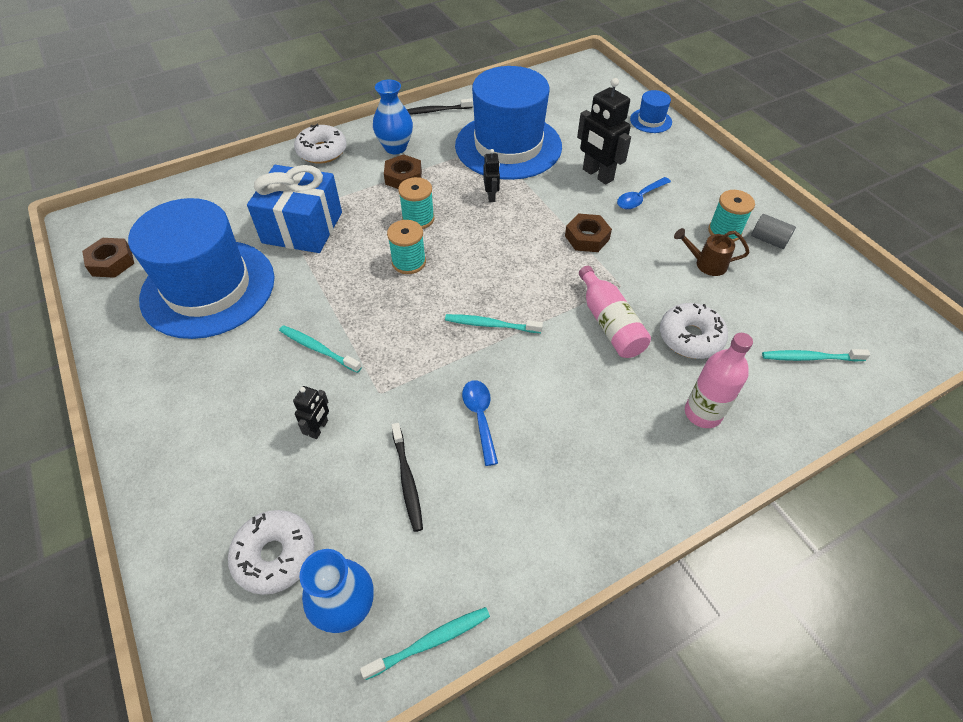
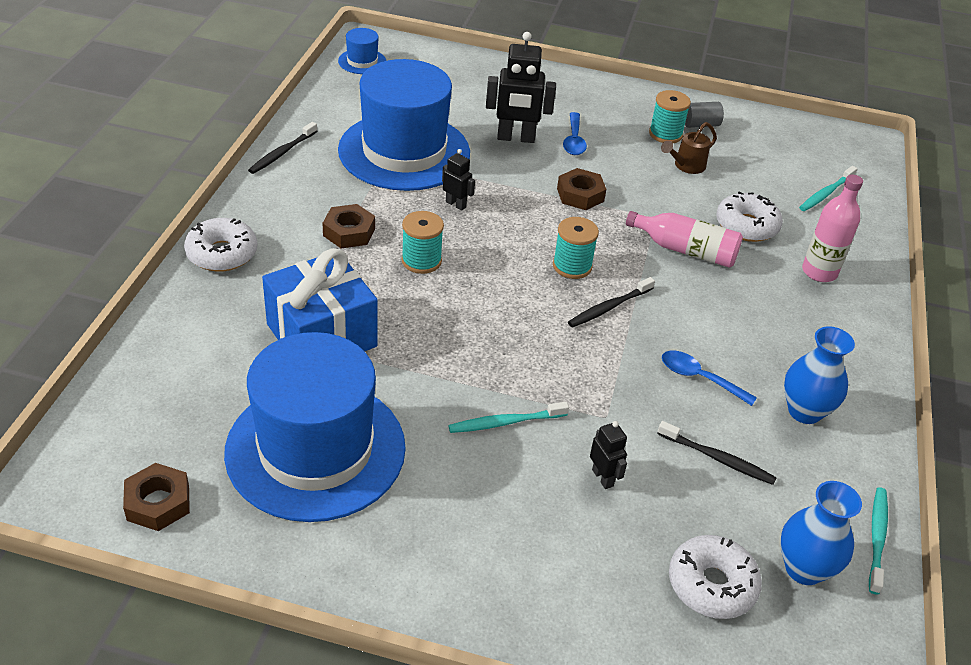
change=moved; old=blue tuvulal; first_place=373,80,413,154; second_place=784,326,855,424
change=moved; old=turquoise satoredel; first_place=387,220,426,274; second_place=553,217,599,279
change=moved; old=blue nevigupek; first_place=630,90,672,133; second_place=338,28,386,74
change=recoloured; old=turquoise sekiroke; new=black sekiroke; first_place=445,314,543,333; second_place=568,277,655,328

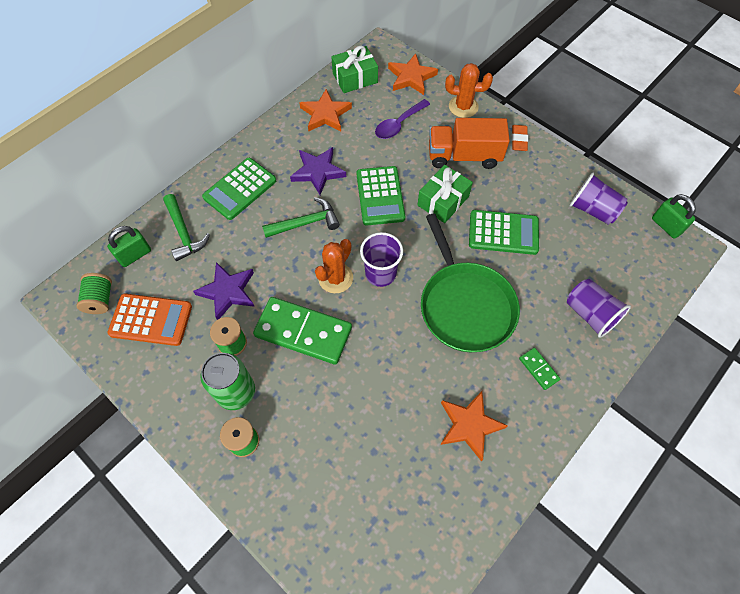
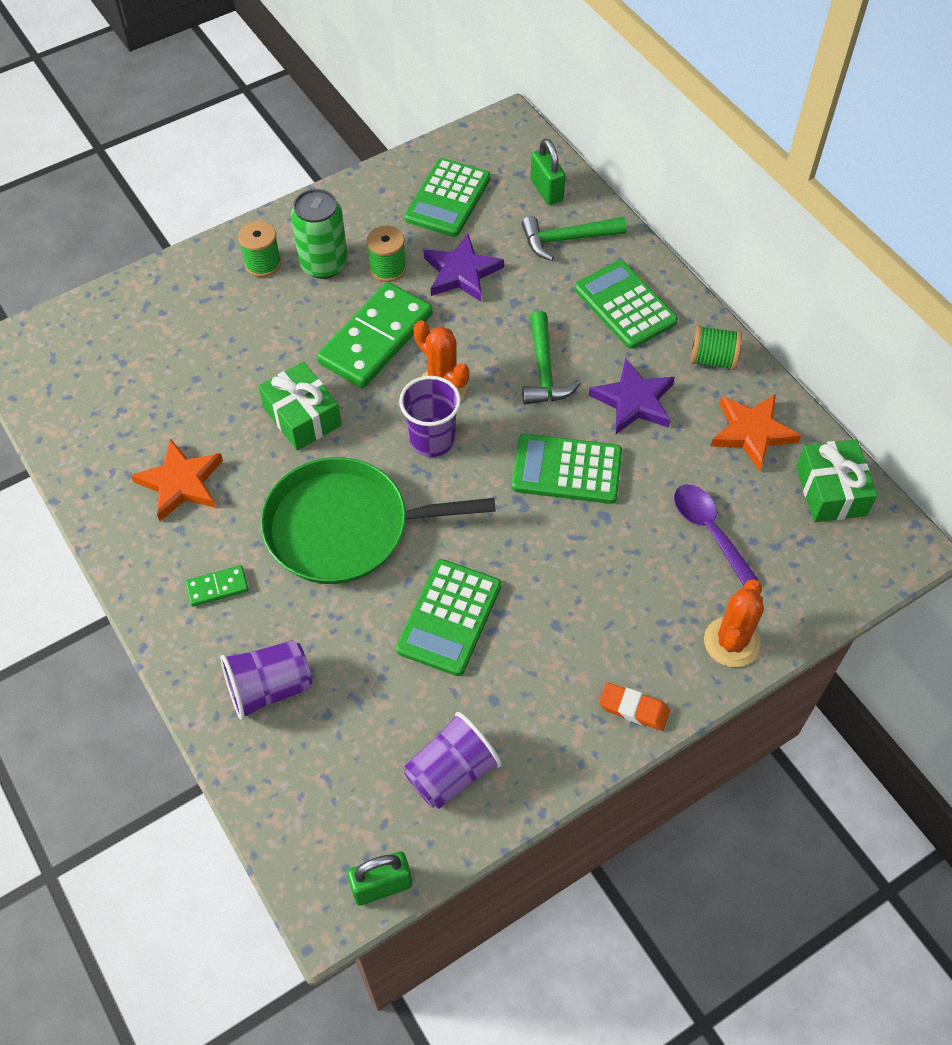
change=removed; old=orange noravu; first_place=388,53,438,95
change=removed; old=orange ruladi; first_place=429,118,510,169
change=moved; old=green satoredel; first_place=76,273,112,314; second_place=690,325,742,370
change=moved; old=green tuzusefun; first_place=417,165,473,223; second_place=258,362,342,450
change=recoloured; old=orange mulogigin; new=green mulogigin; first_place=107,294,192,346; second_place=404,158,491,237

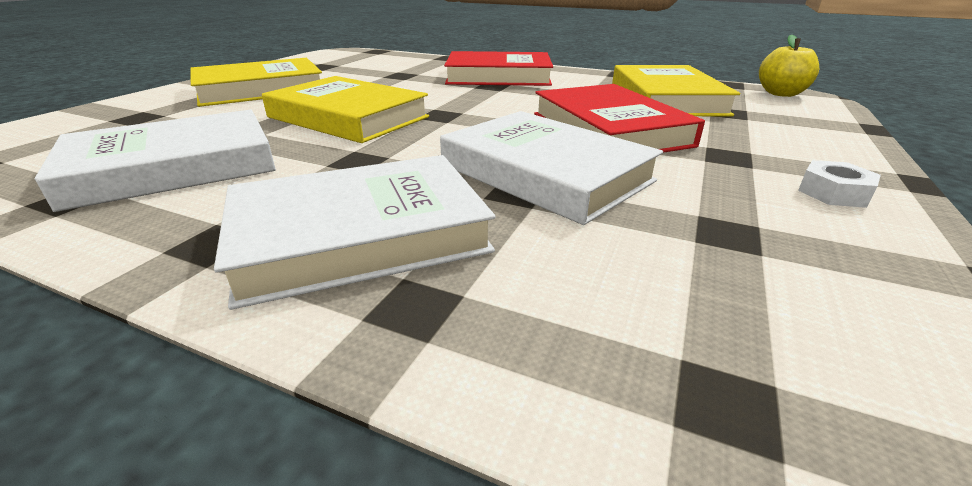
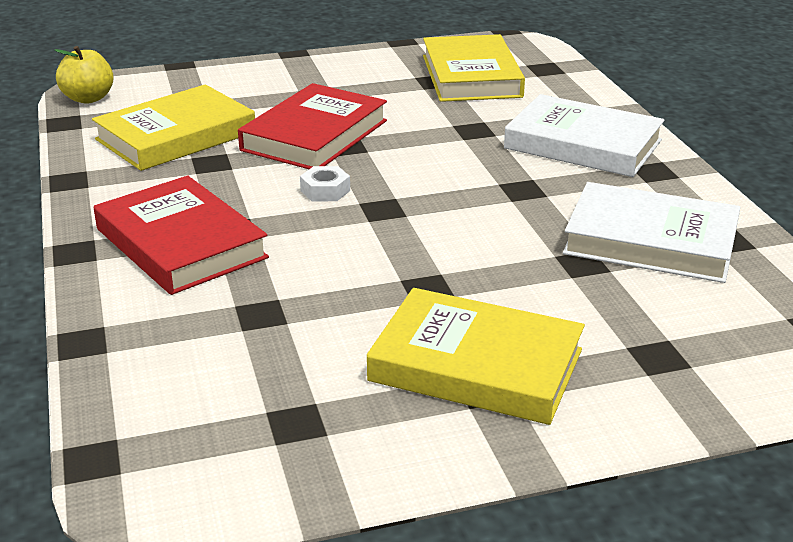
change=removed; old=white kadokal; first_place=440,111,663,225
change=moved; old=yellow kadokal; first_place=262,76,429,143; second_place=423,34,525,102
change=moved; old=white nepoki; first_place=798,160,881,208; second_place=300,166,350,201

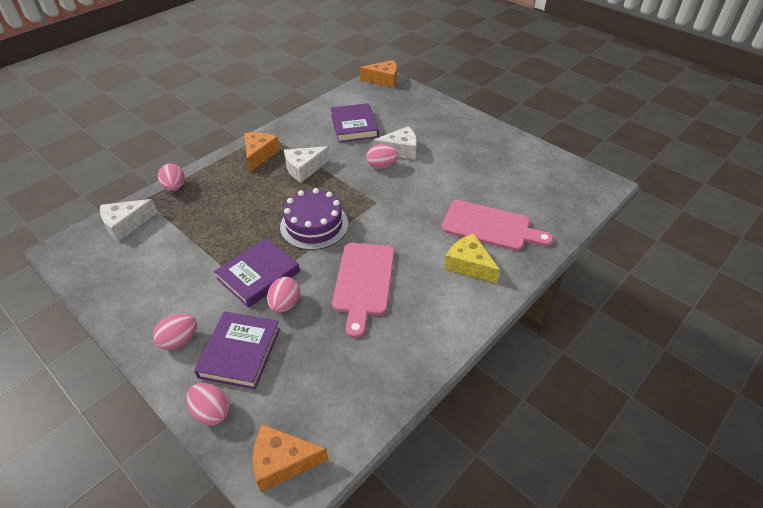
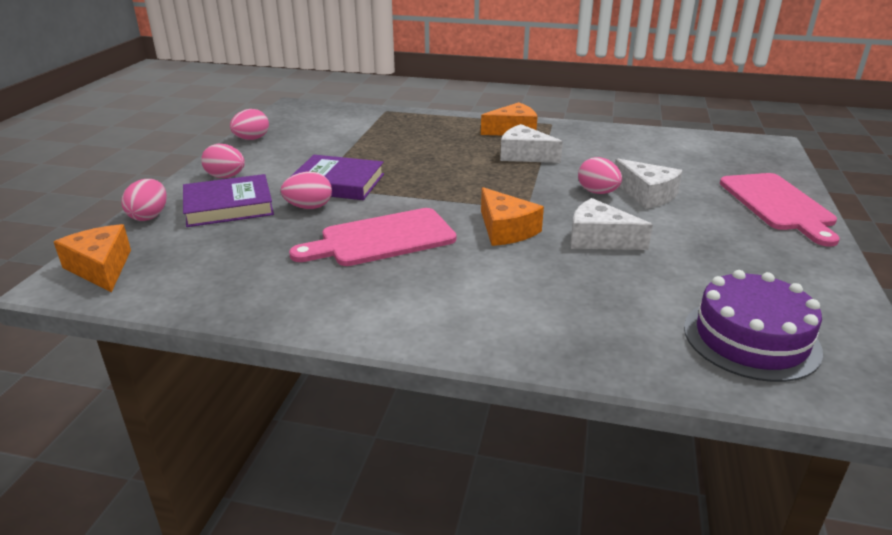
change=removed; old=purple kadokal; first_place=331,103,379,142
change=removed; old=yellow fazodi; first_place=444,233,500,283
change=moved; old=white fazodi; first_place=100,199,158,242; second_place=571,198,653,250
change=moved; old=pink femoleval; first_place=158,164,185,191; second_place=230,109,269,140
change=moved; old=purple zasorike; first_place=280,188,348,250; second_place=684,270,823,382
change=moved; old=orange fazodi; first_place=360,60,397,88; second_place=481,187,544,246
change=moved; old=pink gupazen; first_place=442,200,553,251; second_place=720,173,840,247

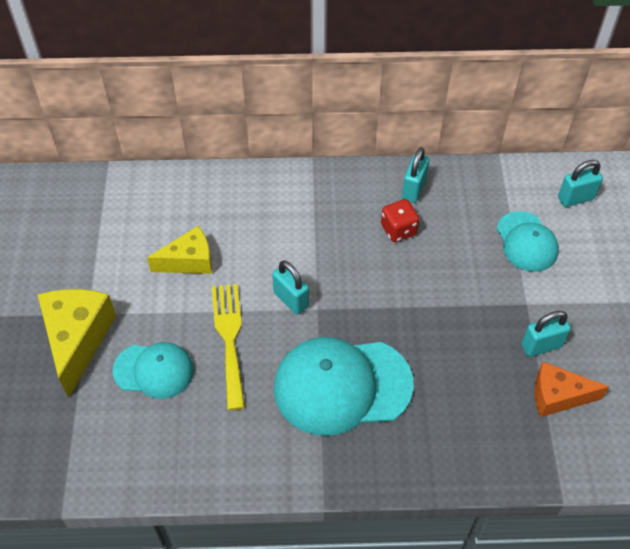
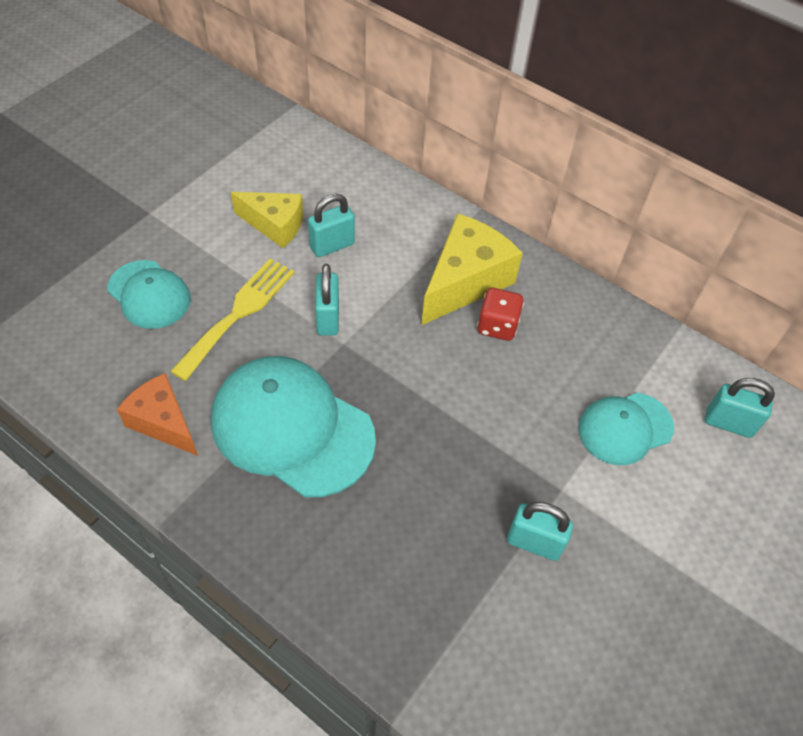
change=moved; old=yellow fazodi; first_place=37,289,116,398; second_place=421,213,523,325
change=moved; old=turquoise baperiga; first_place=402,147,429,203; second_place=308,194,355,257
change=moved; old=orange fazodi; first_place=534,362,609,417; second_place=117,373,198,456
change=turned; old=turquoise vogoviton; first_place=496,211,559,272; second_place=578,393,674,465; degrees=45

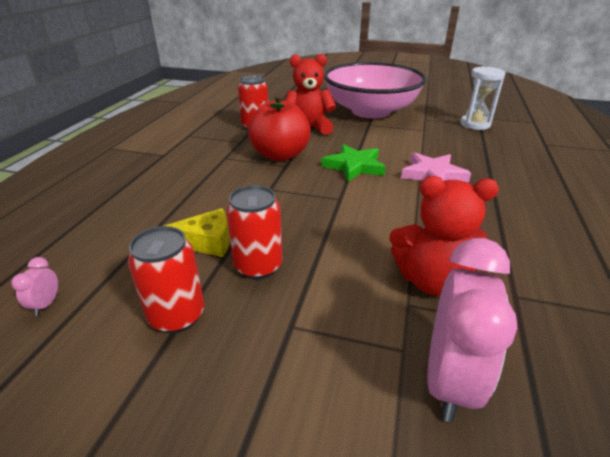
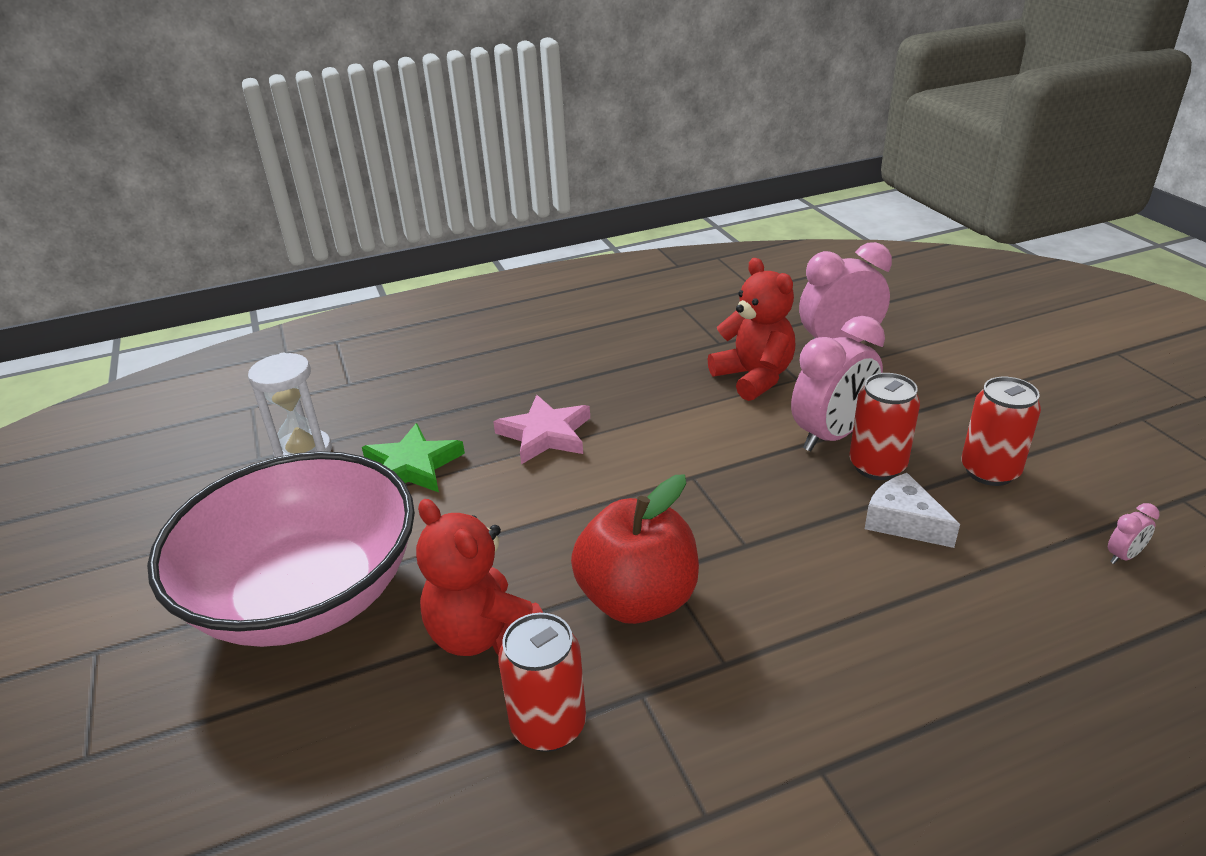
change=added; new=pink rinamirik; second_place=791,316,885,451
change=moved; old=green noravu; first_place=321,144,386,182; second_place=362,423,465,492
change=recoloured; old=yellow fazodi; new=white fazodi; first_place=164,208,230,257; second_place=865,473,960,548

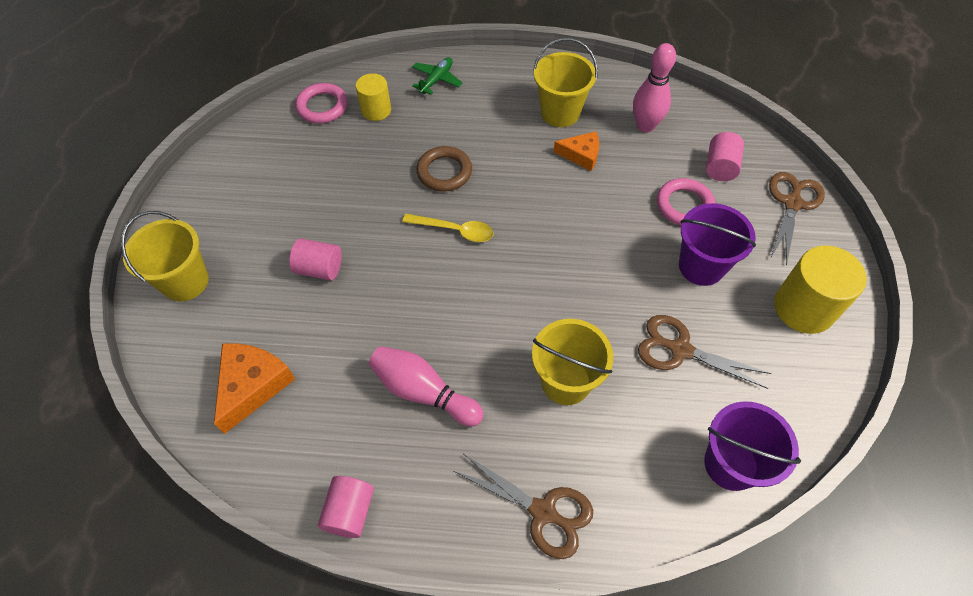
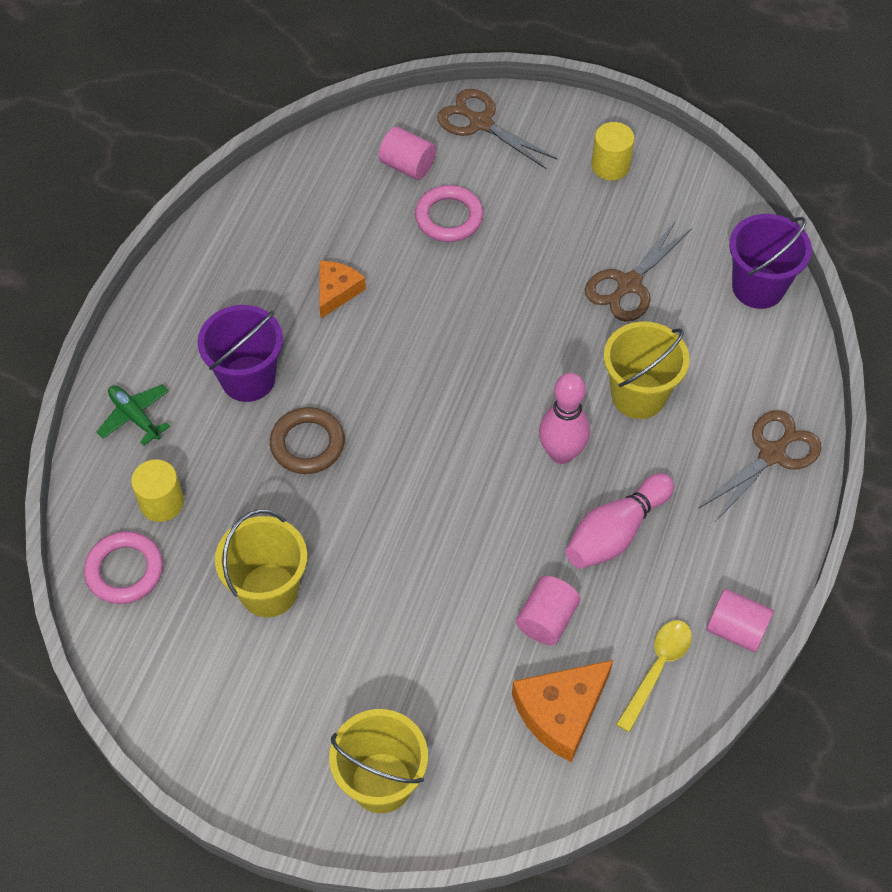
change=moved; old=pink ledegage; first_place=289,238,342,280; second_place=516,576,580,645
change=moved; old=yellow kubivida; first_place=402,214,494,242; second_place=616,620,692,732
change=moved; old=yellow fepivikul; first_place=533,38,598,127; second_place=215,509,308,617
change=moved; old=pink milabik; first_place=633,43,676,132; second_place=539,373,590,464
change=moved; old=purple fepivikul; first_place=679,203,756,286; second_place=197,305,283,402
change=turned; old=orange fazodi; first_place=214,343,295,434; second_place=512,660,613,762; degrees=-75
change=resized; old=yellow ledegage; first_place=774,246,867,334; second_place=591,122,635,181; factor=0.61

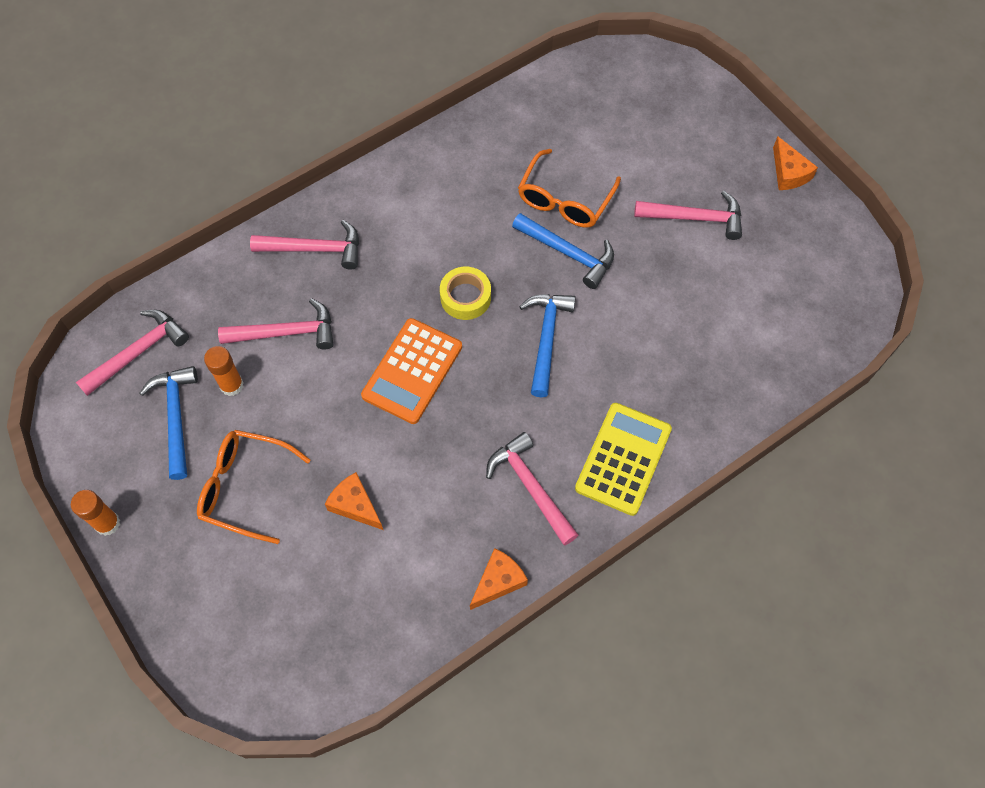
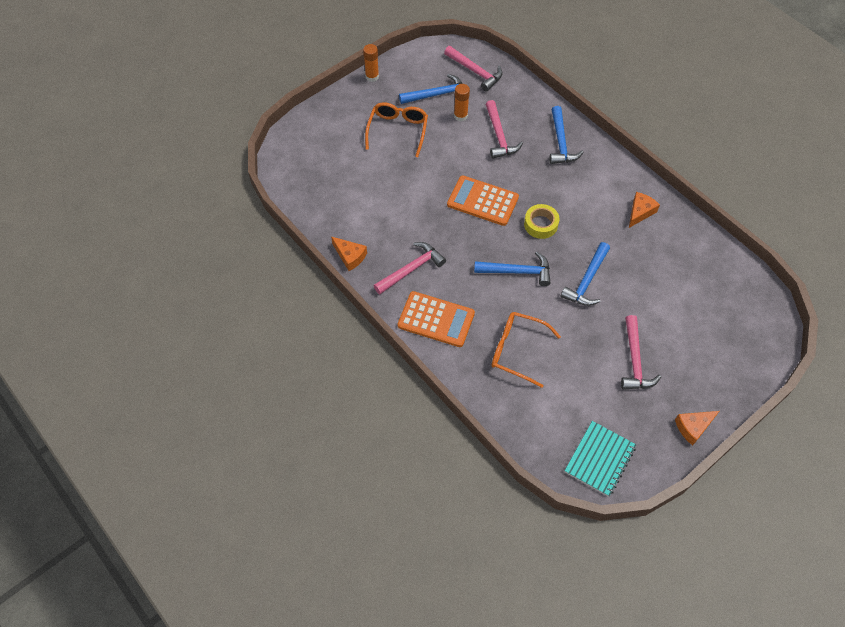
change=added; new=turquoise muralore; second_place=565,421,636,497
change=moved; old=orange fazodi; first_place=325,472,383,530; second_place=629,192,660,228
change=moved; old=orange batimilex; first_place=518,149,621,228; second_place=492,312,561,388
change=recoloured; old=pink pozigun; new=blue pozigun; first_place=250,220,359,270; second_place=549,106,584,164
change=recoloured; old=yellow mulogigin; new=orange mulogigin; first_place=575,403,672,516; second_place=398,291,475,347

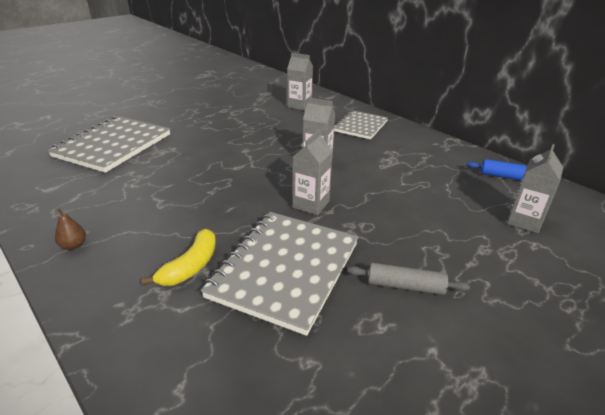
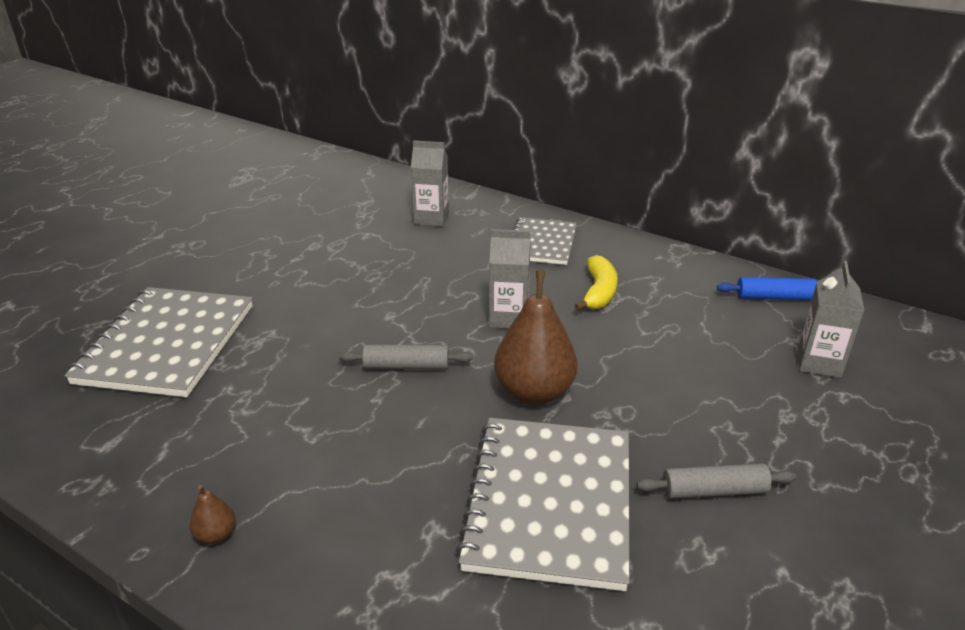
change=added; new=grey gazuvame; second_place=339,345,473,369
change=moved; old=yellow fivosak; first_place=141,229,216,286; second_place=574,255,618,311
change=replaced; old=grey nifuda; new=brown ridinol; first_place=293,129,333,215; second_place=494,270,577,404

